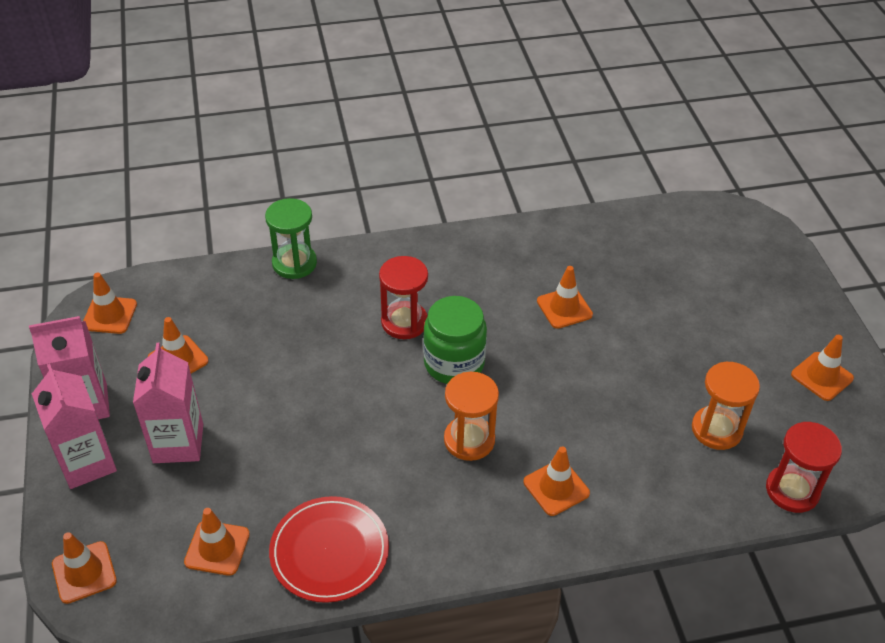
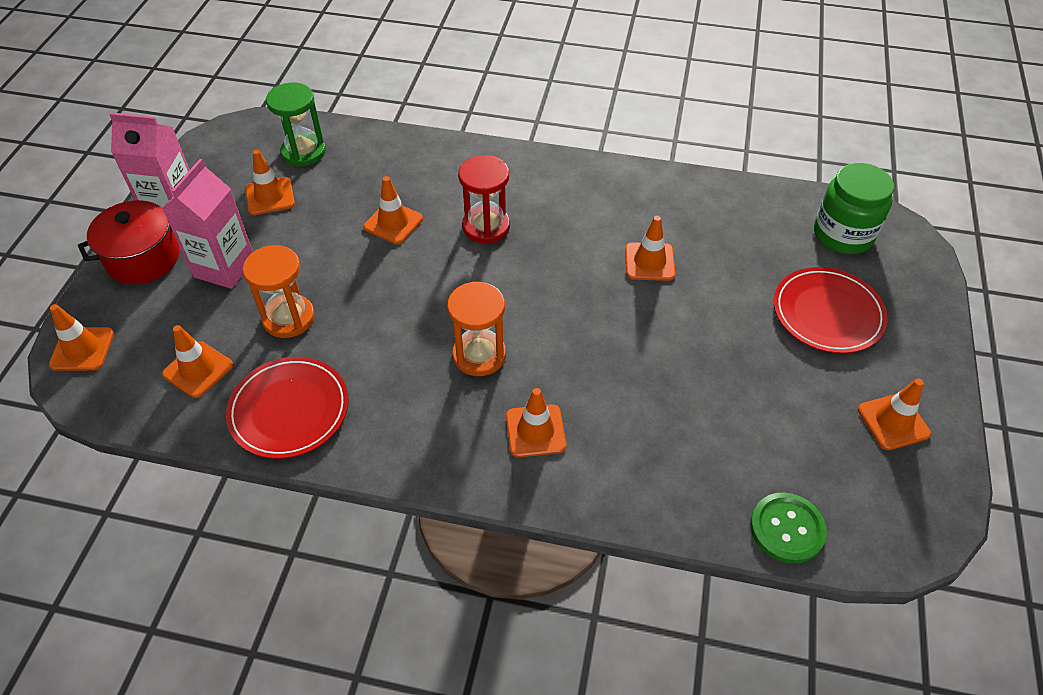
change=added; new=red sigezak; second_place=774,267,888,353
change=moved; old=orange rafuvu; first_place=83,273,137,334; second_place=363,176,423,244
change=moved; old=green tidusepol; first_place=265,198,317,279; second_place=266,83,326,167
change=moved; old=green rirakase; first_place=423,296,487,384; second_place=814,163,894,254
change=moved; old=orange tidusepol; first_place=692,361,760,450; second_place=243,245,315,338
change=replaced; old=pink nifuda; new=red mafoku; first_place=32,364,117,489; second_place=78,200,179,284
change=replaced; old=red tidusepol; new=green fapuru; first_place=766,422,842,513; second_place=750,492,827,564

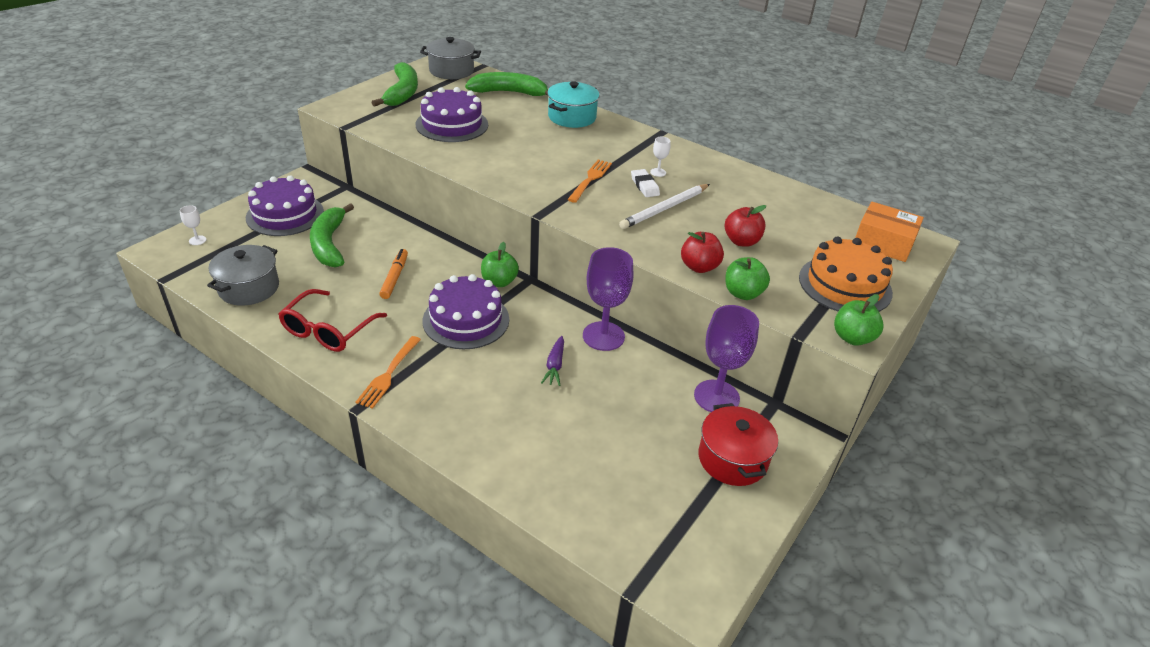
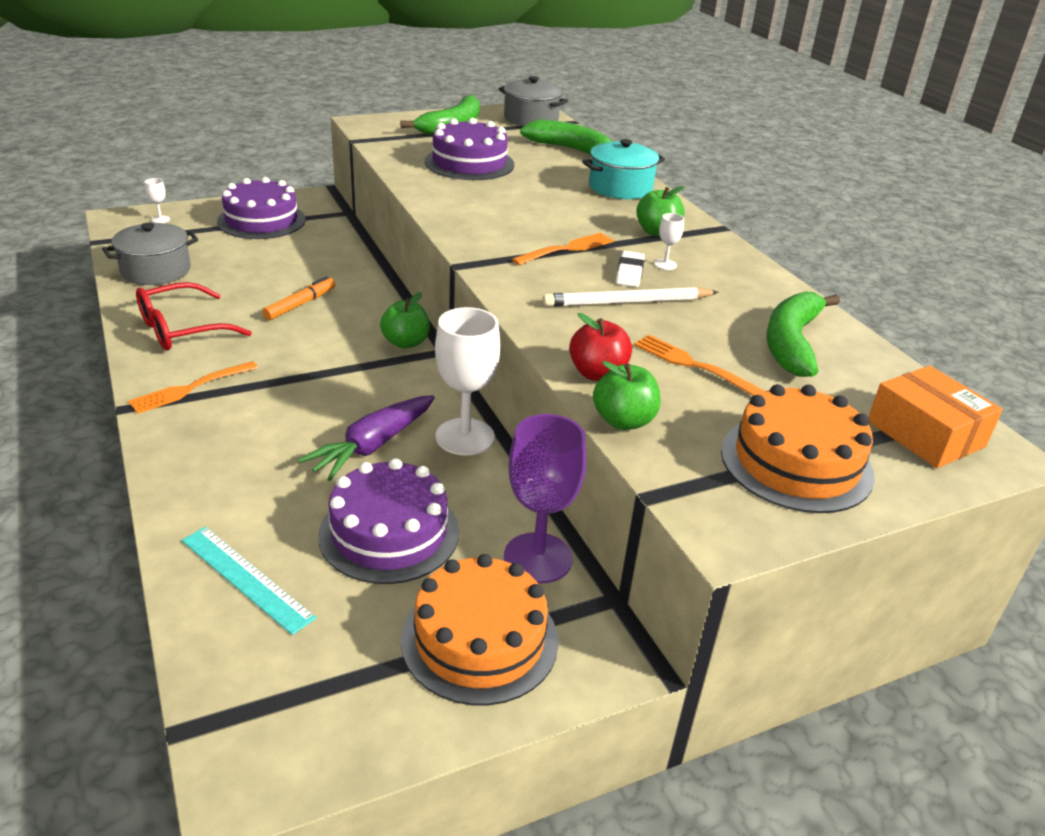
change=added; new=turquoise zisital; second_place=182,527,316,635
change=moved; old=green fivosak; first_place=310,203,354,267; second_place=766,292,840,377
change=moved; old=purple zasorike; first_place=423,274,509,349; second_place=318,458,459,584
change=moved; old=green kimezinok; first_place=834,294,884,346; second_place=636,186,685,237
change=replaced; old=red mafoku; new=orange zasorike; first_place=698,403,778,486; second_place=401,554,558,706
change=replaced; old=red kimezinok; new=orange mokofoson; first_place=725,205,766,247; second_place=634,334,765,396
change=recoloured; old=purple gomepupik; new=white gomepupik; first_place=583,247,633,351; second_place=435,307,500,456
change=resized; old=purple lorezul; first_place=541,336,564,386; second_place=298,395,435,481; factor=1.71

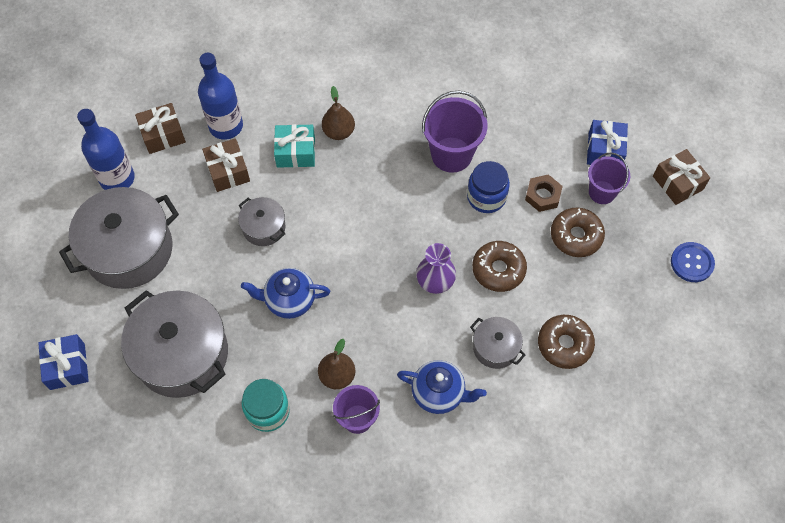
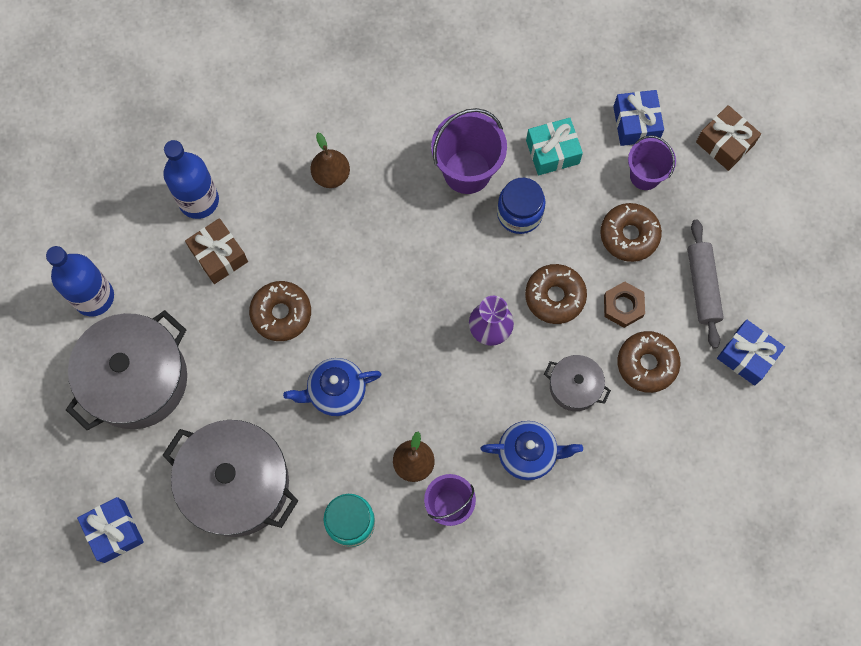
change=removed; old=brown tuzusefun; first_place=135,103,186,154
change=removed; old=blue fapuru; first_place=671,242,715,282
change=added; new=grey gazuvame; second_place=688,219,724,349
change=added; new=blue tuzusefun; second_place=717,320,785,386
change=moved; old=turquoise tuzusefun; first_place=274,124,315,168; second_place=526,118,583,175
change=moved; old=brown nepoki; first_place=525,174,563,212; second_place=604,281,645,328
change=replaced; old=grey mafoku; new=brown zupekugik; first_place=238,197,285,246; second_place=249,281,311,341

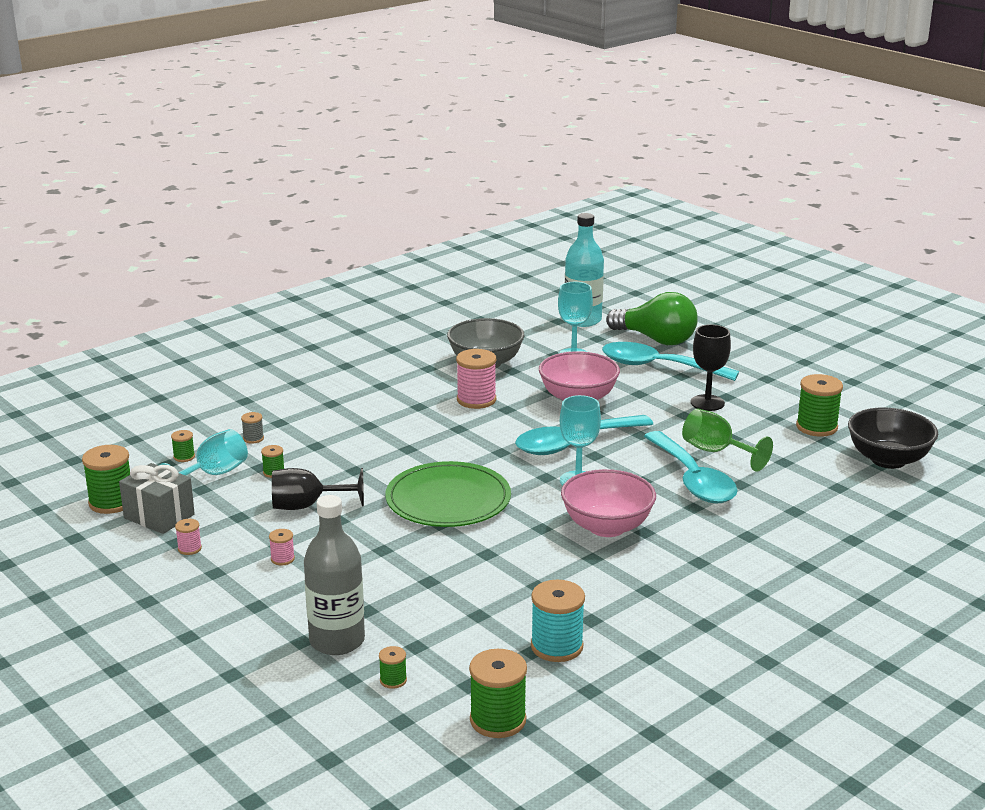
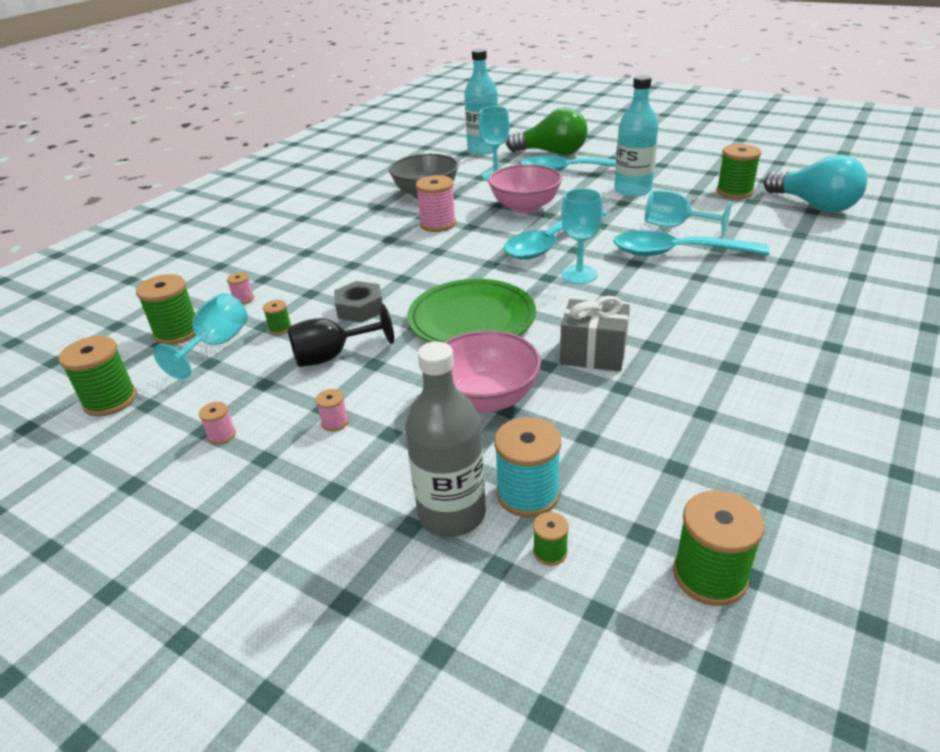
change=added; new=grey nepoki; second_place=334,281,383,323
change=moved; old=grey tuzusefun; first_place=119,463,195,534; second_place=560,296,630,372
change=moved; old=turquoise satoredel; first_place=531,580,585,662; second_place=494,417,561,517
change=moved; old=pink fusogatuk; first_place=561,469,656,537; second_place=444,330,541,412
change=replaced; old=black gomepupik; new=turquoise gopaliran; first_place=691,324,731,411; second_place=614,75,658,197
change=replaced; old=black fusogatuk; new=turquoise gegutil; first_place=848,407,938,469; second_place=764,154,867,212
change=recoloured; old=grey satoredel; new=pink satoredel; first_place=241,412,264,444; second_place=227,272,254,305
change=recoloured; old=green gomepupik; new=turquoise gomepupik; first_place=682,409,773,472; second_place=645,190,732,235
change=turned; old=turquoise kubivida; first_place=644,431,738,503; second_place=613,230,770,256; degrees=135
change=resized; old=green satoredel; first_place=171,430,195,462; second_place=136,274,196,345; factor=2.01

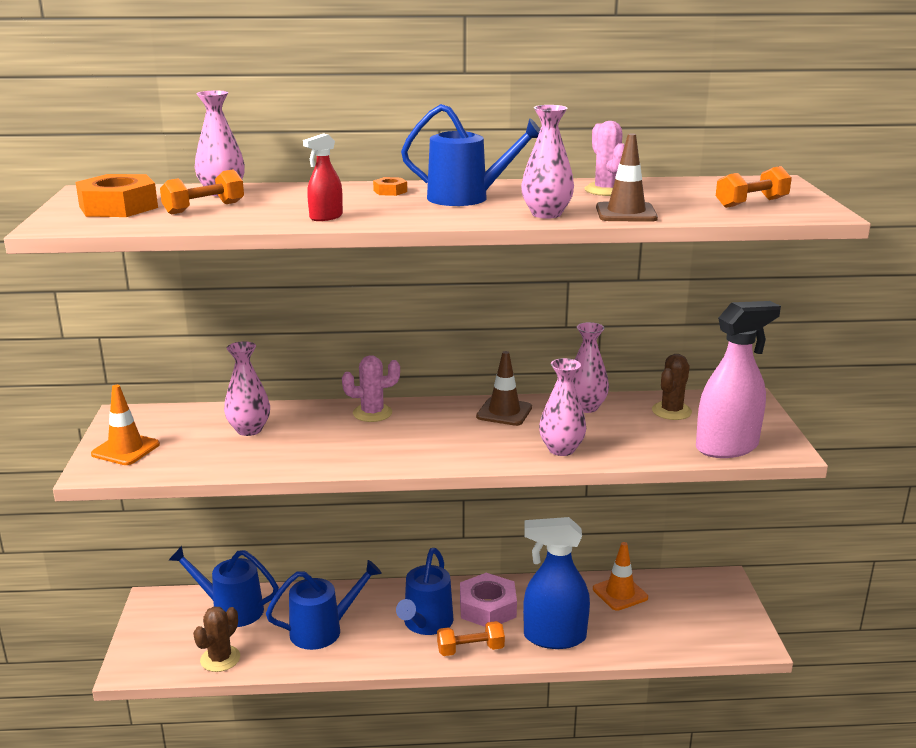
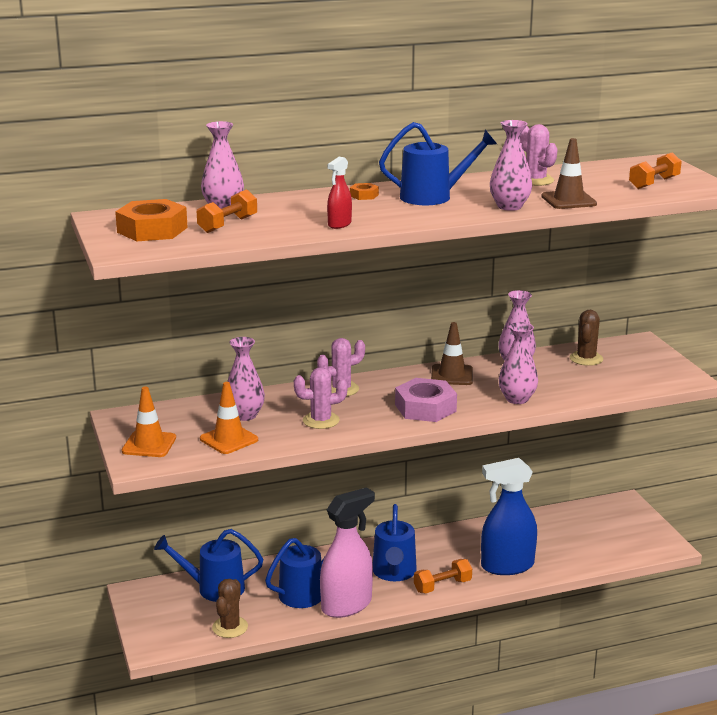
change=added; new=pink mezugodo; second_place=294,367,348,429
change=moved; old=pink nepoki; first_place=460,573,517,627; second_place=395,378,457,422
change=moved; old=orange rafuvu; first_place=593,542,648,611; second_place=200,382,258,454
change=moved; old=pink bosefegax; first_place=696,301,781,458; second_place=320,487,375,618

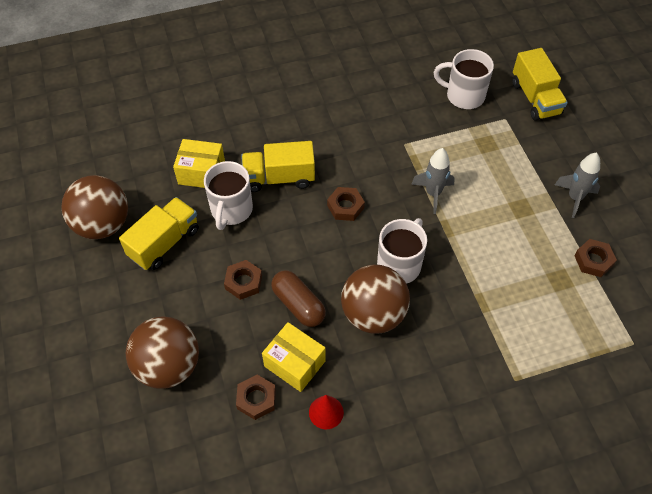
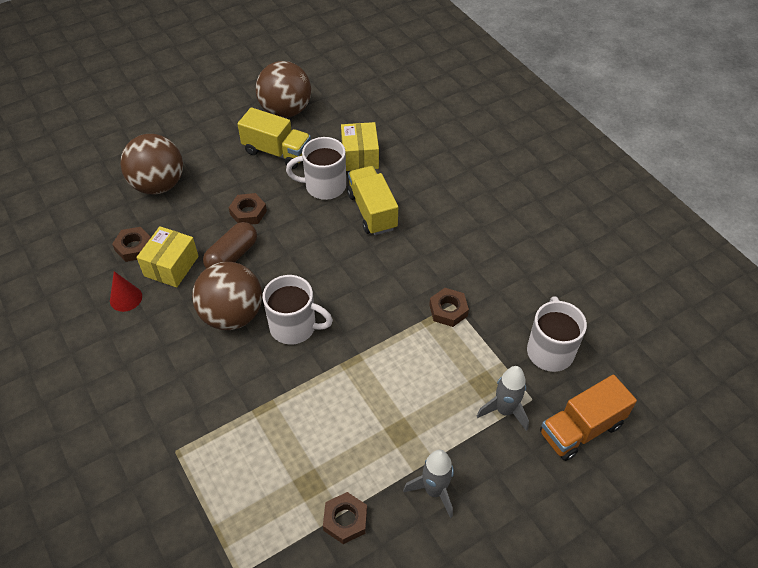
change=moved; old=brown nepoki; first_place=327,187,365,221; second_place=429,288,469,327
change=moved; old=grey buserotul; first_place=411,148,455,214; second_place=477,366,529,431
change=recoloured; old=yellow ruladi; new=orange ruladi; first_place=512,48,568,121; second_place=540,374,637,461

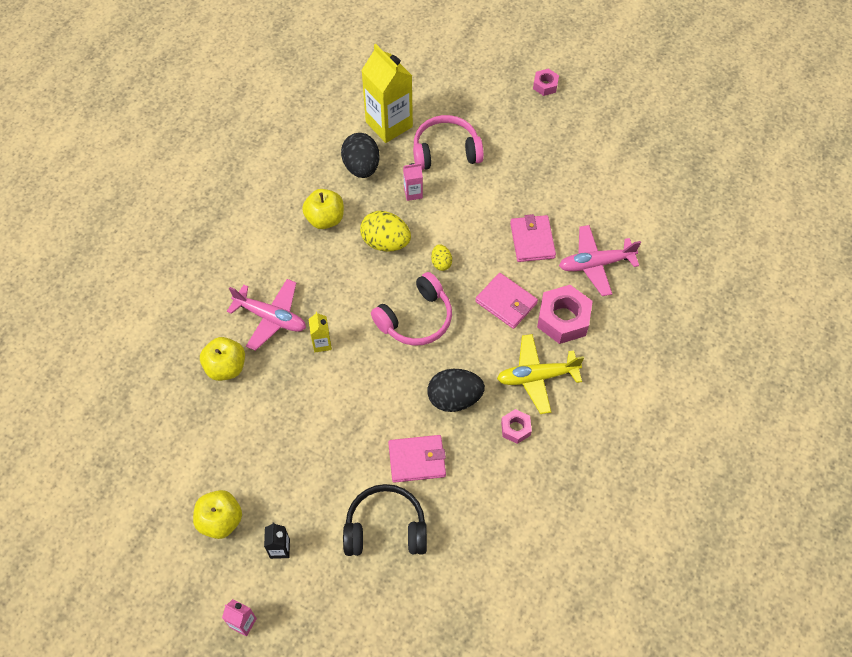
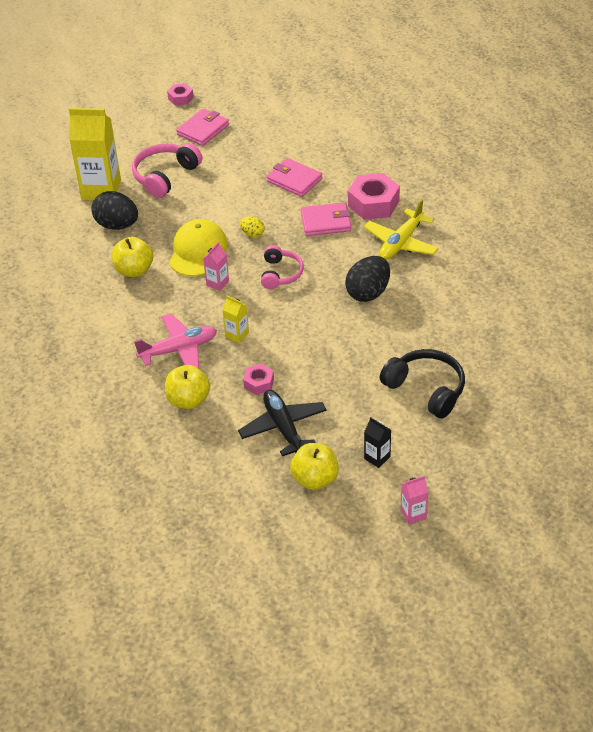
change=removed; old=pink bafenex; first_place=559,225,641,296
change=added; new=black bafenex; second_place=238,390,327,456
change=moved; old=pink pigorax; first_place=388,435,446,483; second_place=176,109,229,146
change=moved; old=pink nifuda; first_place=403,163,423,201; second_place=203,242,229,291
change=moved; old=pink nepoki; first_place=501,409,532,444; second_place=243,363,274,395
change=replaced; old=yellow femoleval; new=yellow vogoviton; first_place=360,211,411,252; second_place=169,219,228,276
change=turned; old=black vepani; first_place=343,484,427,556; second_place=380,349,465,419; degrees=90
change=resized; old=pink vepani; first_place=371,272,452,346; second_place=261,245,304,289; factor=0.67

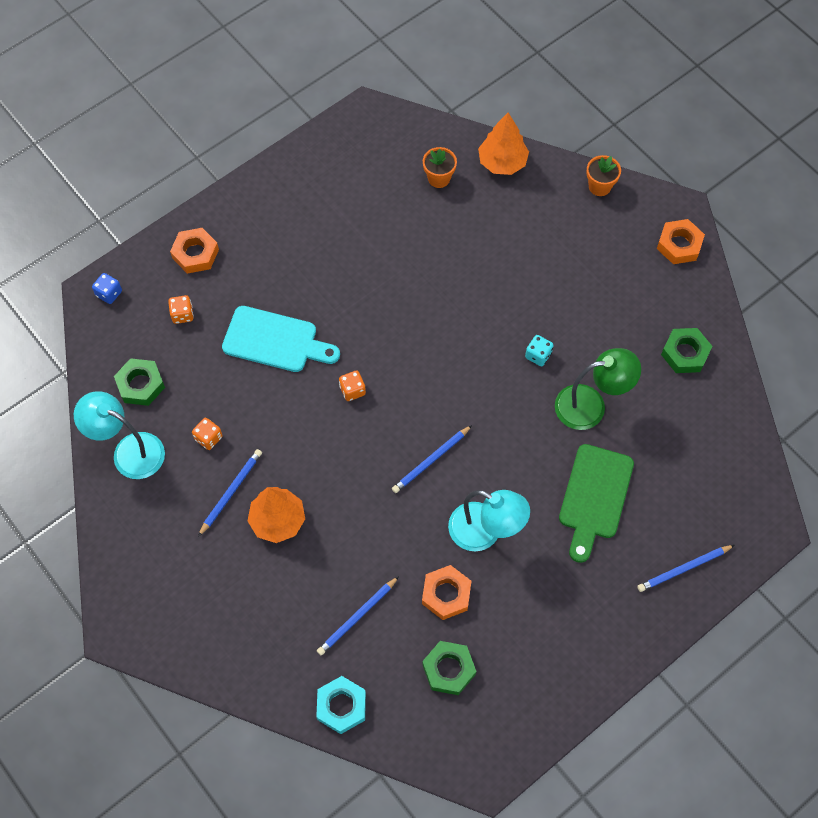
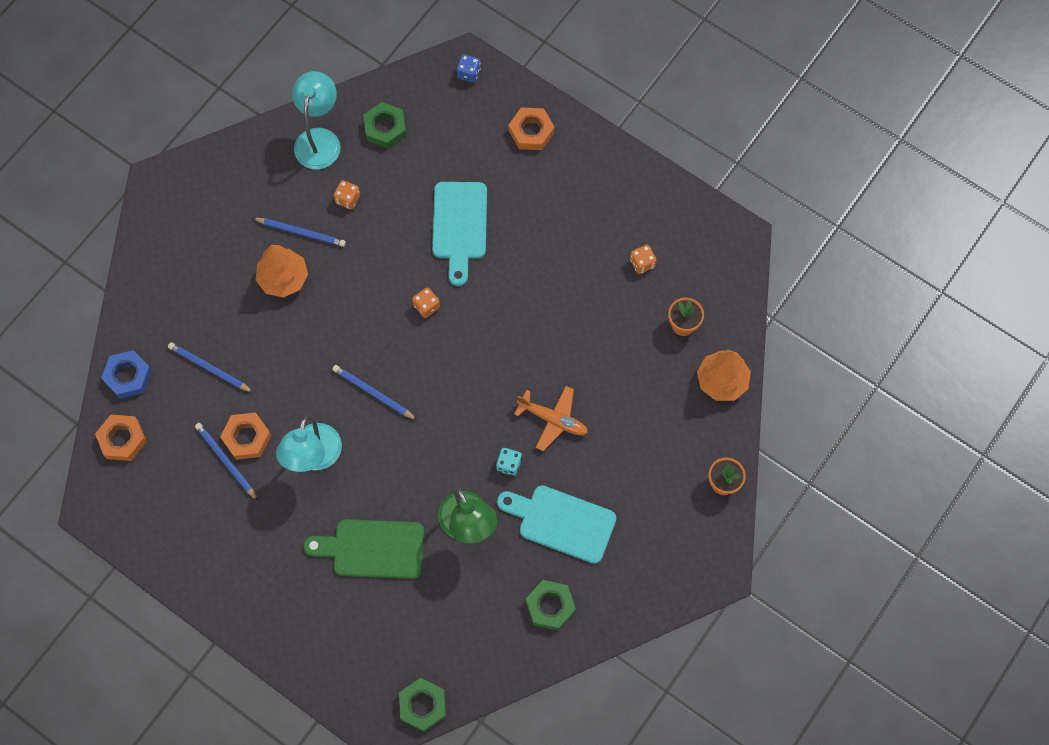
change=added; new=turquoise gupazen; second_place=497,486,616,564
change=added; new=orange bafenex; second_place=514,386,588,451
change=moved; old=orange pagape; first_place=168,295,194,324; second_place=630,245,656,274
change=moved; old=green nepoki; first_place=422,641,476,695; second_place=399,678,446,732
change=moved; old=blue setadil; first_place=637,545,734,592; second_place=195,423,258,501
change=moved; old=orange nepoki; first_place=657,219,705,264; second_place=95,415,147,461
change=recoloured; old=turquoise nepoki; new=blue nepoki; first_place=316,676,366,734; second_place=101,350,152,399

